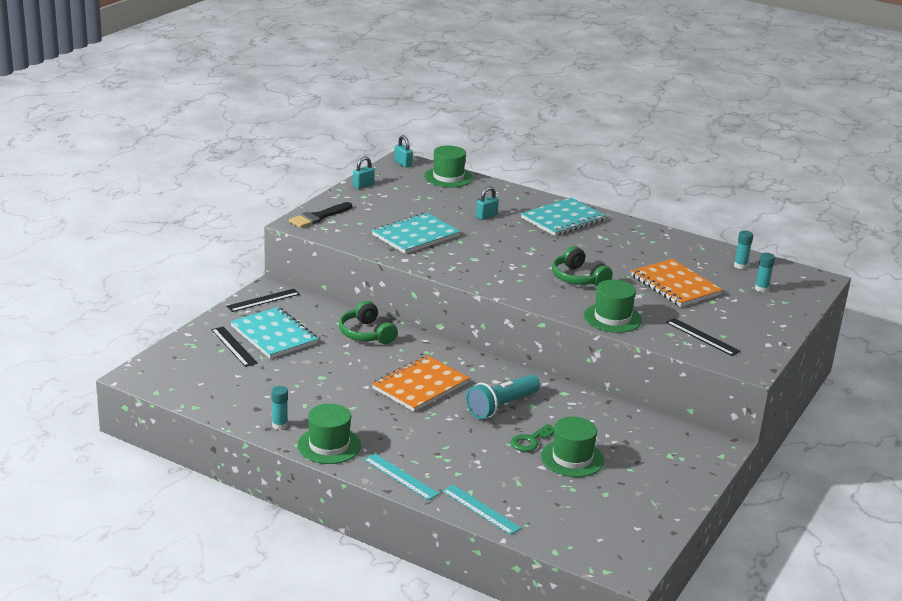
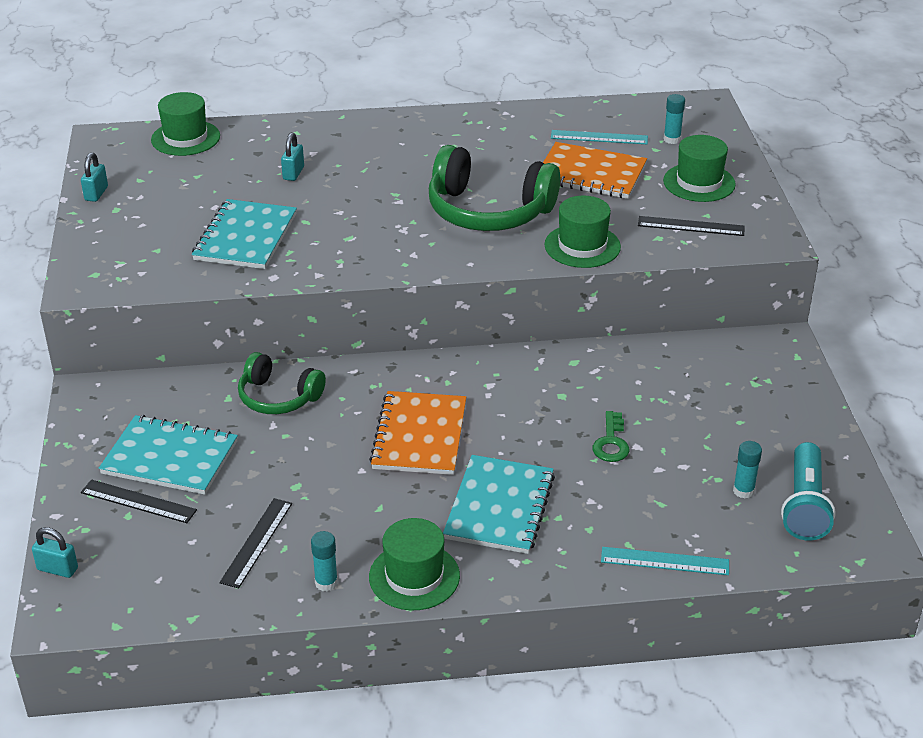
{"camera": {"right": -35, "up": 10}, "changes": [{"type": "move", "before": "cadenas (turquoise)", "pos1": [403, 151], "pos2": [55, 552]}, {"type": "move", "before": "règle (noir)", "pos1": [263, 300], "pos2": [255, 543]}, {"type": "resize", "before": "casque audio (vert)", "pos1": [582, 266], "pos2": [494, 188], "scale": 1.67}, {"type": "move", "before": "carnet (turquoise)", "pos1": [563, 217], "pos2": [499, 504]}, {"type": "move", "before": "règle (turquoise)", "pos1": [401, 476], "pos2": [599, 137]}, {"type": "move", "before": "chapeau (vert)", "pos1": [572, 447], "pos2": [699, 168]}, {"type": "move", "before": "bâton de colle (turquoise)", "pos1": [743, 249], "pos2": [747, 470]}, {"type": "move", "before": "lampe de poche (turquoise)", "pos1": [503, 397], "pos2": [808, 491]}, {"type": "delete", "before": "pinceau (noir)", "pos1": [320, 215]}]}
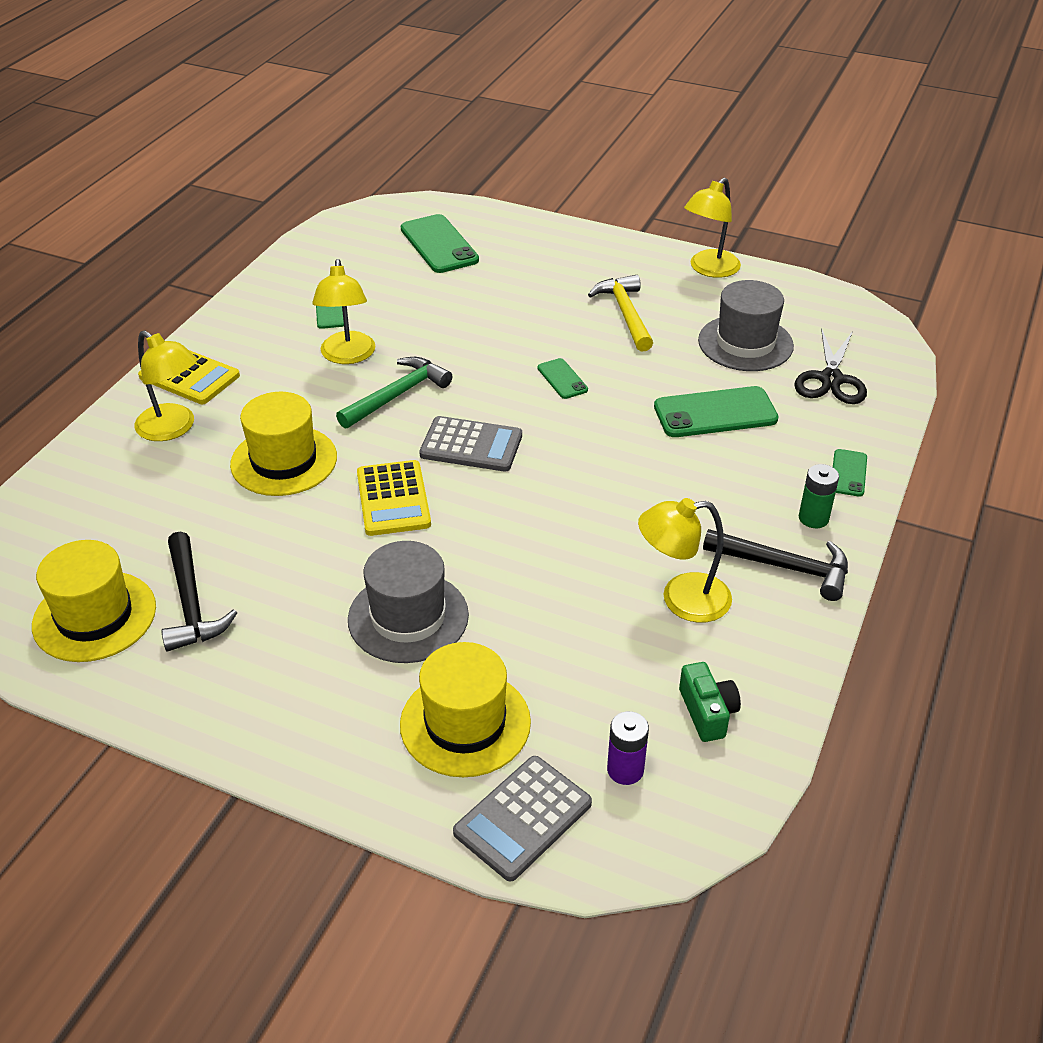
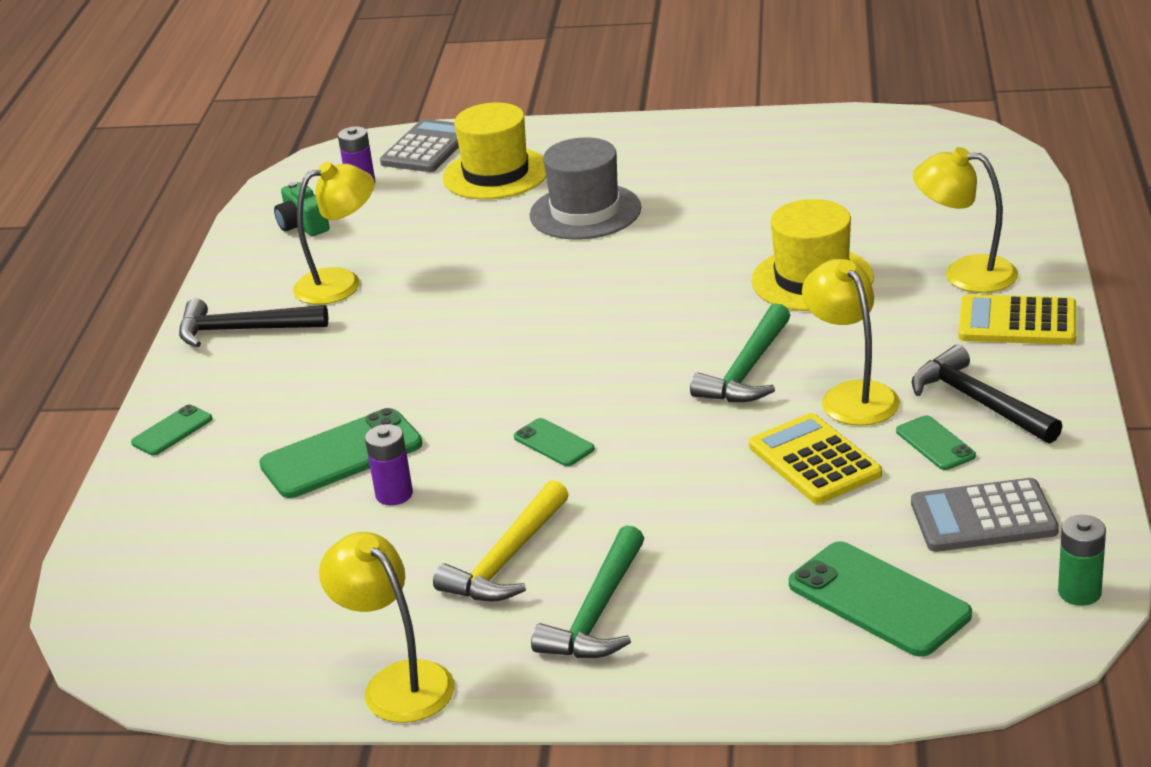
{"camera": {"right": 165, "up": -10}, "changes": [{"type": "rotate", "before": "téléphone (vert)", "pos1": [850, 473], "pos2": [171, 430], "turn": 45}, {"type": "rotate", "before": "lampe (jaune)", "pos1": [712, 228], "pos2": [387, 627], "turn": -60}, {"type": "insert", "after": "pile (violet)", "pos2": [389, 464]}, {"type": "rotate", "before": "marteau (jaune)", "pos1": [620, 313], "pos2": [501, 541], "turn": 60}, {"type": "insert", "after": "marteau (vert)", "pos2": [587, 591]}, {"type": "move", "before": "calculatrice (jaune)", "pos1": [394, 498], "pos2": [815, 458]}, {"type": "move", "before": "calculatrice (gris)", "pos1": [470, 444], "pos2": [985, 515]}, {"type": "move", "before": "marteau (noir)", "pos1": [199, 591], "pos2": [987, 394]}, {"type": "move", "before": "pile (vert)", "pos1": [819, 496], "pos2": [1082, 560]}, {"type": "delete", "before": "chapeau (jaune)", "pos1": [94, 601]}, {"type": "delete", "before": "chapeau (gris)", "pos1": [746, 325]}, {"type": "delete", "before": "ciseaux (noir)", "pos1": [830, 366]}]}
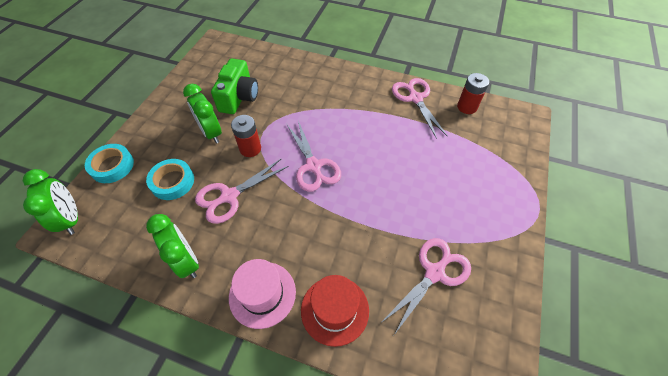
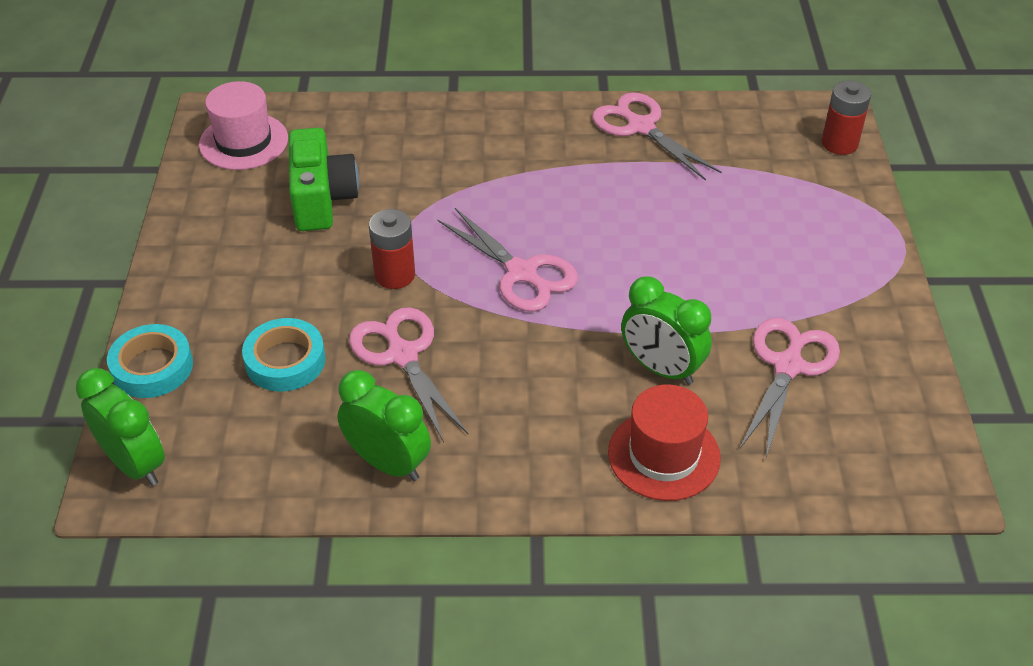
{"camera": {"right": -20, "up": -10}, "changes": [{"type": "move", "before": "chapeau (rose)", "pos1": [262, 294], "pos2": [243, 125]}, {"type": "rotate", "before": "ciseaux (rose)", "pos1": [242, 191], "pos2": [408, 374], "turn": 120}, {"type": "move", "before": "réveil (vert)", "pos1": [202, 114], "pos2": [666, 330]}, {"type": "move", "before": "pile (rouge)", "pos1": [473, 93], "pos2": [846, 118]}]}
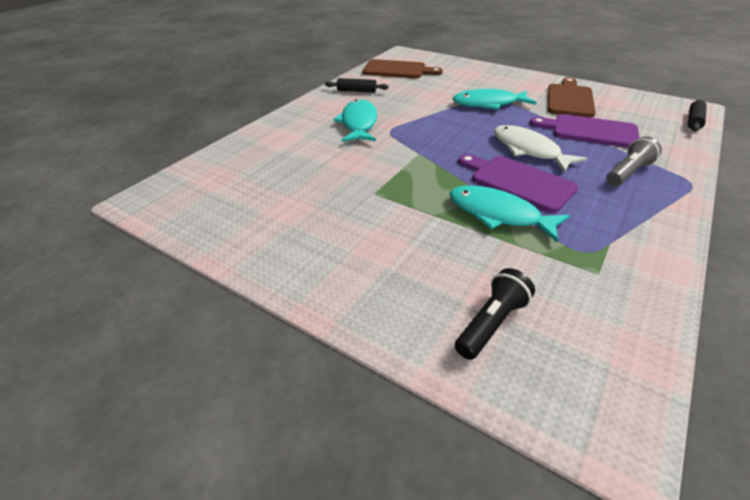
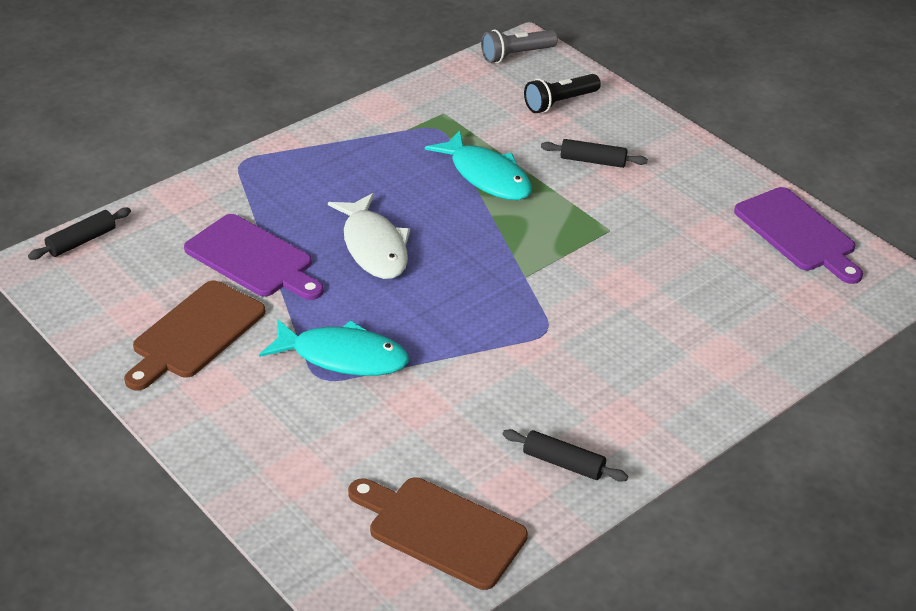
{"camera": {"right": -165, "up": 0}, "changes": [{"type": "move", "before": "lampe de poche (gris)", "pos1": [634, 161], "pos2": [519, 46]}, {"type": "insert", "after": "rouleau à pâtisserie (noir)", "pos2": [594, 153]}, {"type": "move", "before": "planche à découper (violet)", "pos1": [518, 183], "pos2": [798, 235]}, {"type": "delete", "before": "poisson (turquoise)", "pos1": [355, 121]}]}
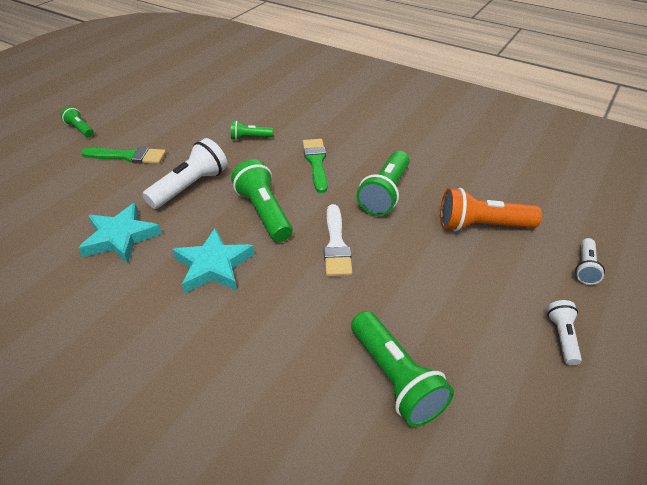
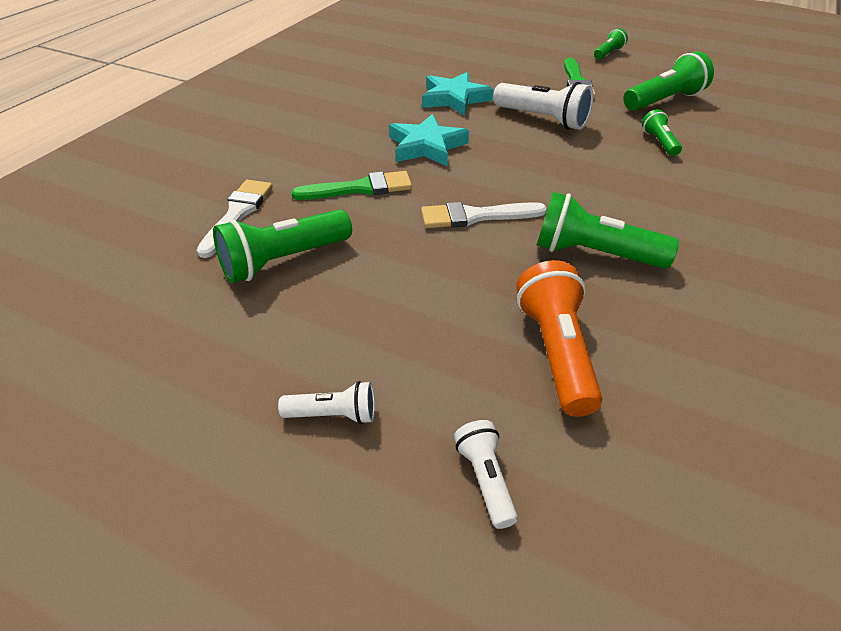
{"camera": {"right": 85, "up": 0}, "changes": [{"type": "insert", "after": "pinceau (blanc)", "pos2": [235, 219]}, {"type": "move", "before": "pinceau (vert)", "pos1": [315, 166], "pos2": [351, 185]}, {"type": "rotate", "before": "lampe de poche (blanc)", "pos1": [590, 261], "pos2": [486, 474], "turn": 60}, {"type": "move", "before": "lampe de poche (vert)", "pos1": [261, 200], "pos2": [668, 81]}]}
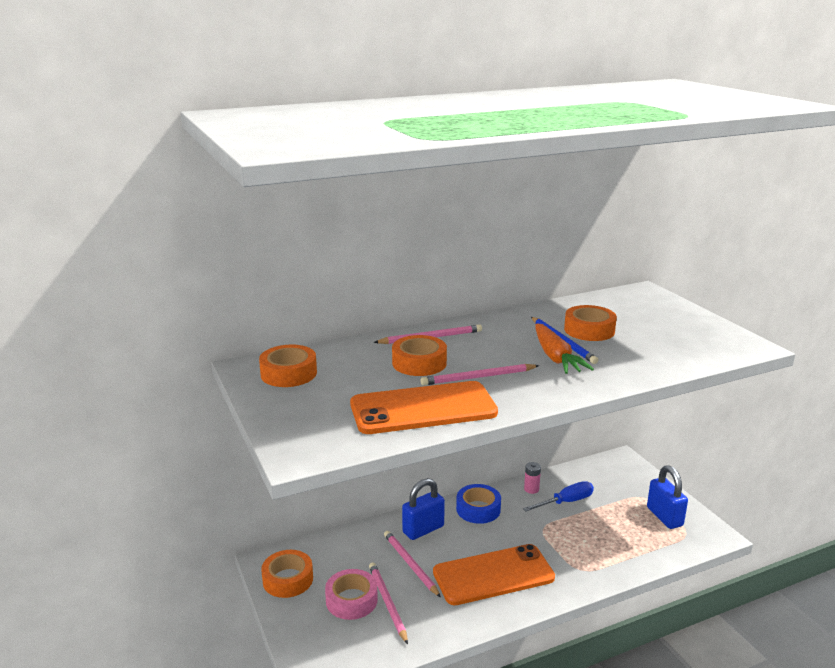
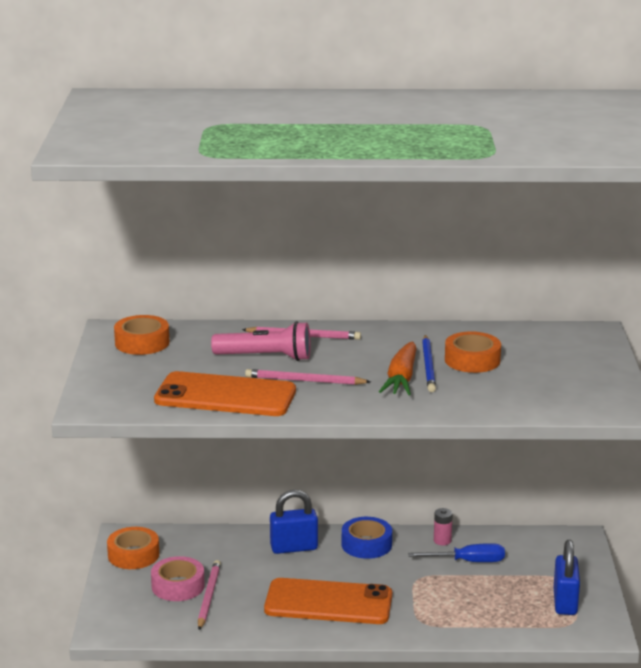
{"camera": {"right": 25, "up": 0}, "changes": [{"type": "replace", "before": "ruban adhésif (orange)", "after": "lampe de poche (rose)", "pos1": [419, 355], "pos2": [260, 341]}, {"type": "delete", "before": "crayon (rose)", "pos1": [412, 564]}]}
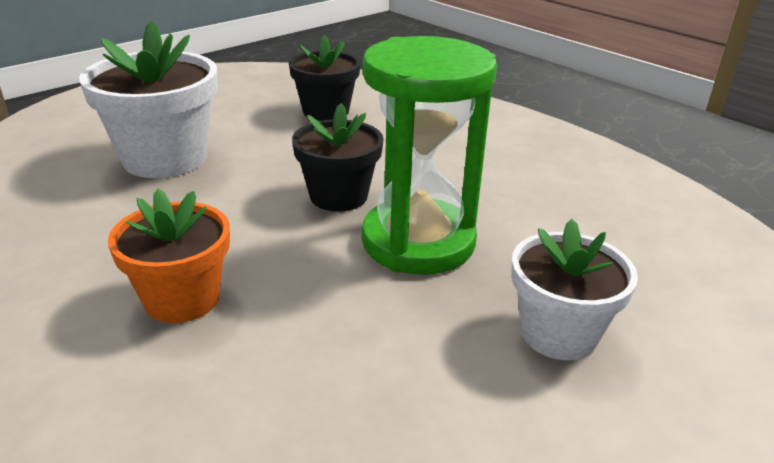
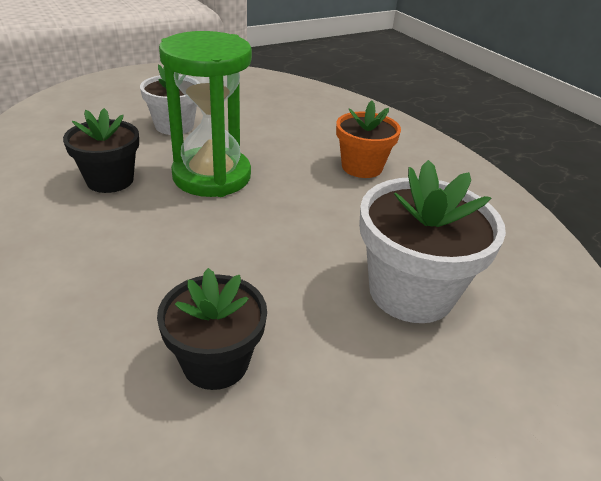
{"camera": {"right": -170, "up": 5}, "changes": [{"type": "move", "before": "pot de fleurs (noir)", "pos1": [338, 157], "pos2": [101, 150]}]}
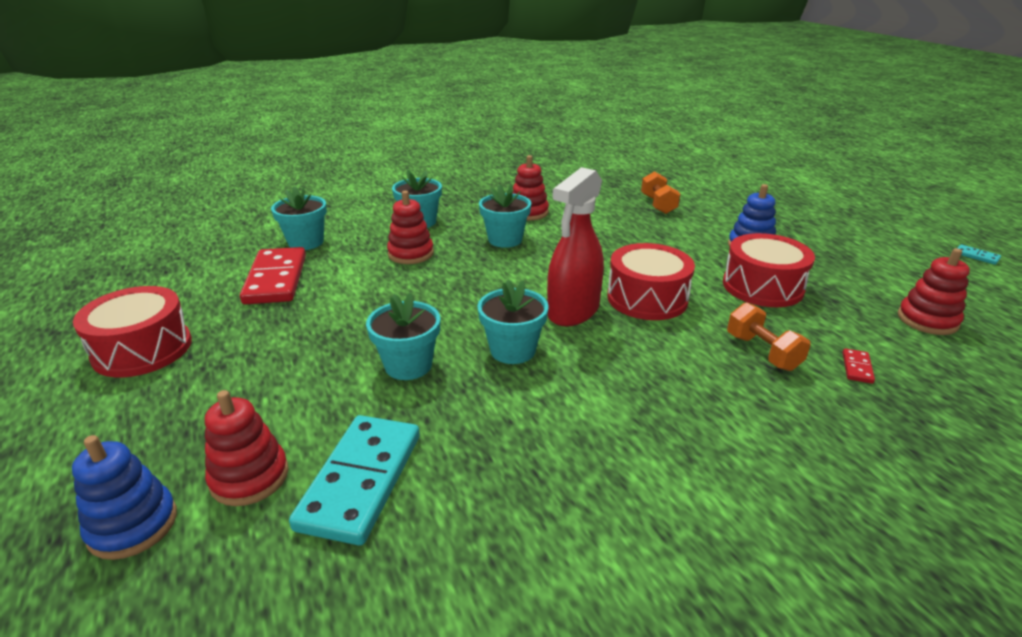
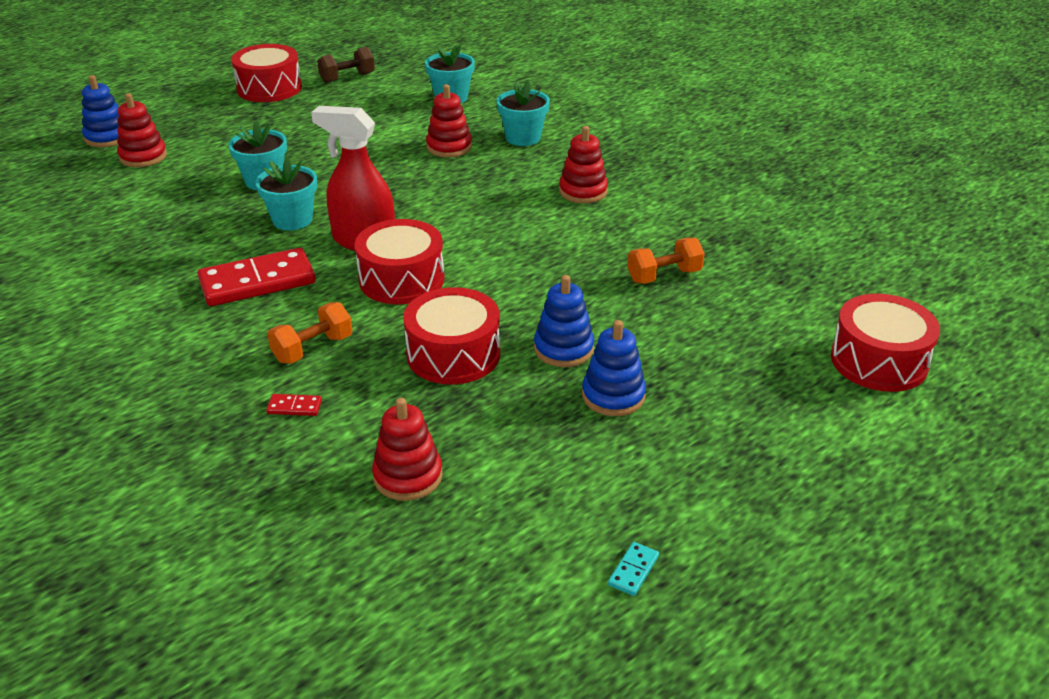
{"camera": {"right": 75, "up": 5}, "changes": [{"type": "move", "before": "domino (rouge)", "pos1": [273, 275], "pos2": [256, 277]}, {"type": "insert", "after": "haltère (marron)", "pos2": [346, 65]}, {"type": "insert", "after": "jouet à empiler (bleu)", "pos2": [614, 368]}, {"type": "insert", "after": "tambour (rouge)", "pos2": [885, 343]}, {"type": "delete", "before": "domino (turquoise)", "pos1": [354, 480]}, {"type": "delete", "before": "pot de fleurs (turquoise)", "pos1": [505, 216]}]}
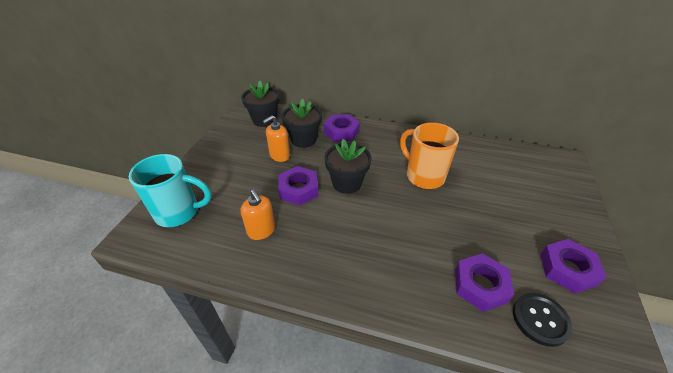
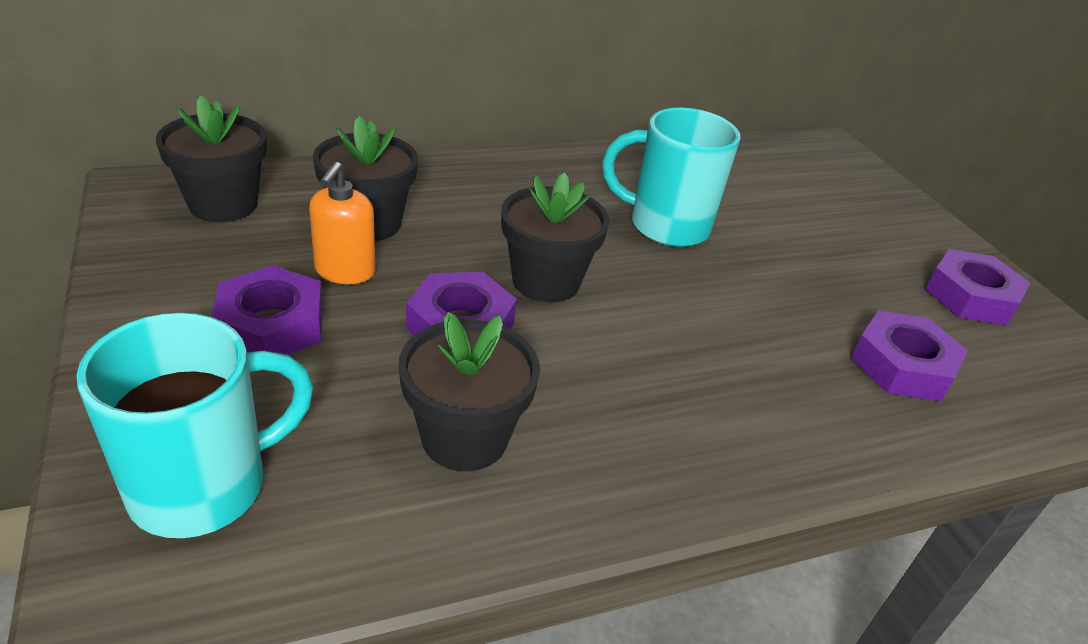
{"camera": {"right": -40, "up": -5}, "changes": [{"type": "move", "before": "écrou (violet)", "pos1": [342, 128], "pos2": [267, 310]}, {"type": "replace", "before": "distributeur de savon (orange)", "after": "pot de fleurs (noir)", "pos1": [258, 214], "pos2": [469, 391]}, {"type": "recolor", "before": "tasse (orange)", "after": "tasse (turquoise)", "pos1": [429, 156], "pos2": [671, 177]}, {"type": "delete", "before": "bouton (noir)", "pos1": [543, 320]}]}
